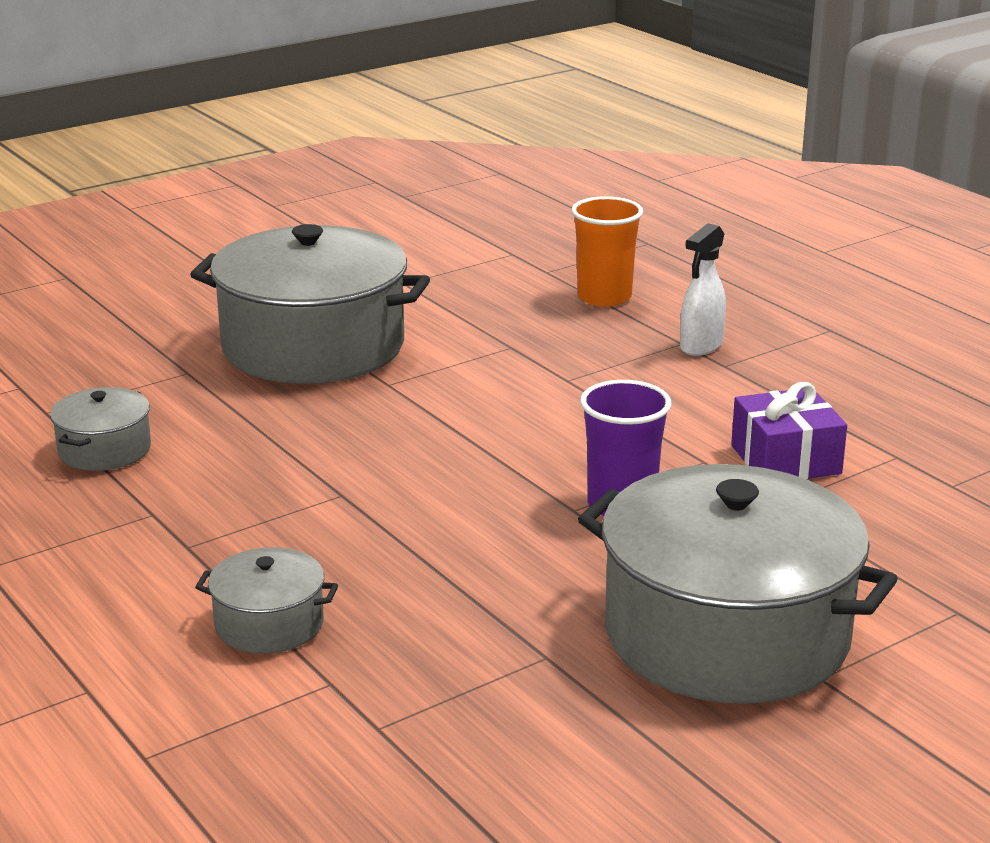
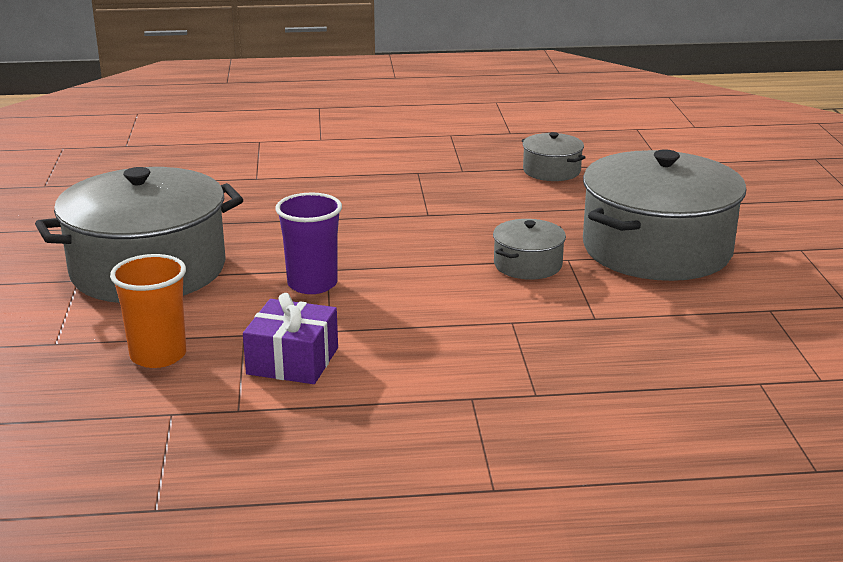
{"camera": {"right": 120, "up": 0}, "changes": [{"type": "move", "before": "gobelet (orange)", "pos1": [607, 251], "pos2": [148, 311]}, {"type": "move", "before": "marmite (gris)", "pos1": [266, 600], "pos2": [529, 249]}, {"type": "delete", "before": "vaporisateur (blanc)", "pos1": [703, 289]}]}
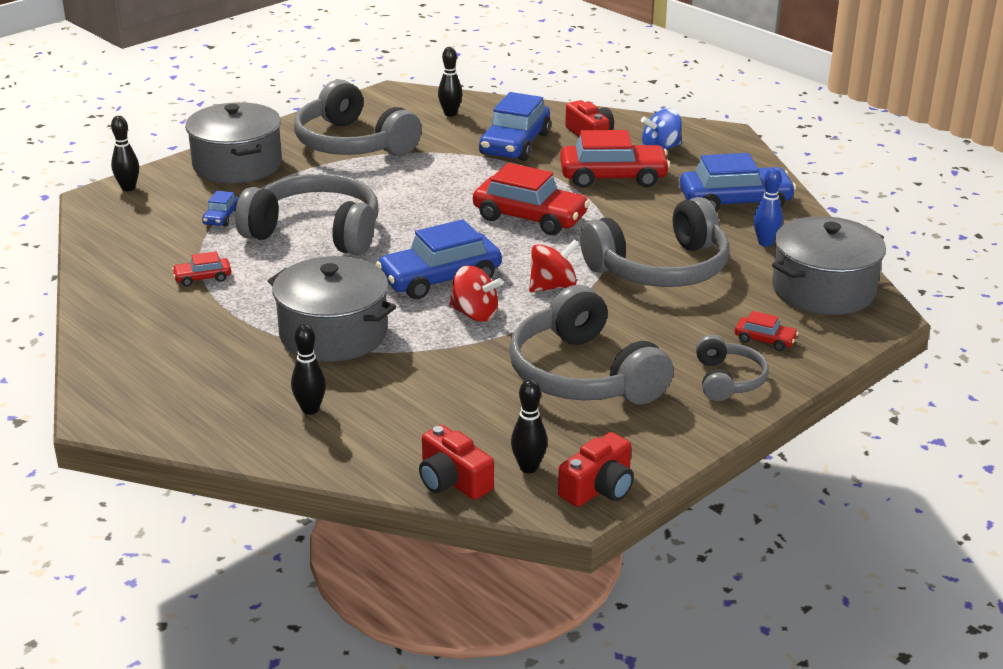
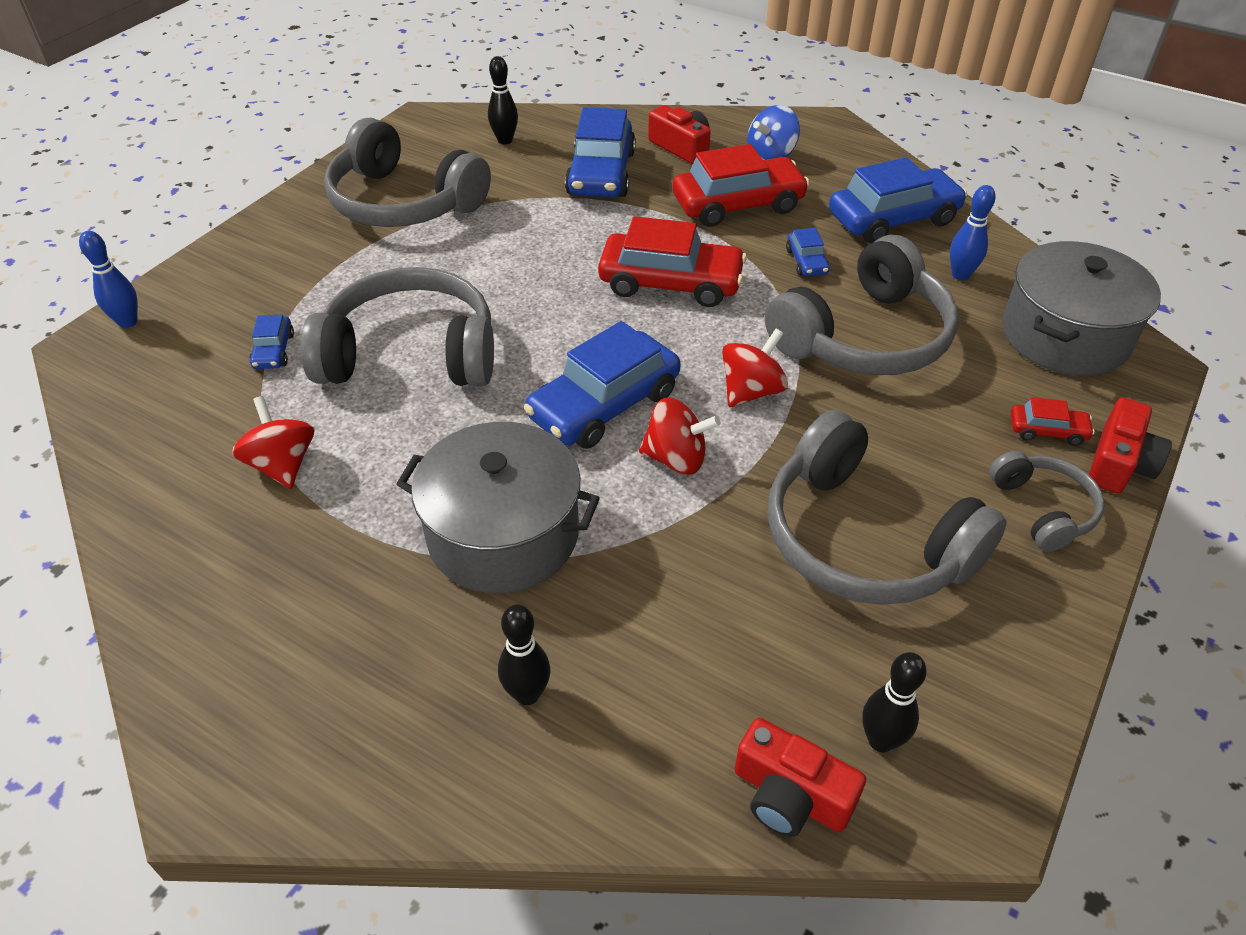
{"camera": {"right": -15, "up": 15}, "changes": [{"type": "recolor", "before": "quille (noir)", "after": "quille (bleu)", "pos1": [125, 153], "pos2": [108, 279]}, {"type": "replace", "before": "voiture (rouge)", "after": "toupie (rouge)", "pos1": [201, 268], "pos2": [273, 442]}, {"type": "insert", "after": "voiture (bleu)", "pos2": [808, 252]}, {"type": "move", "before": "appareil photo (rouge)", "pos1": [596, 469], "pos2": [1130, 445]}, {"type": "delete", "before": "marmite (gris)", "pos1": [233, 142]}]}
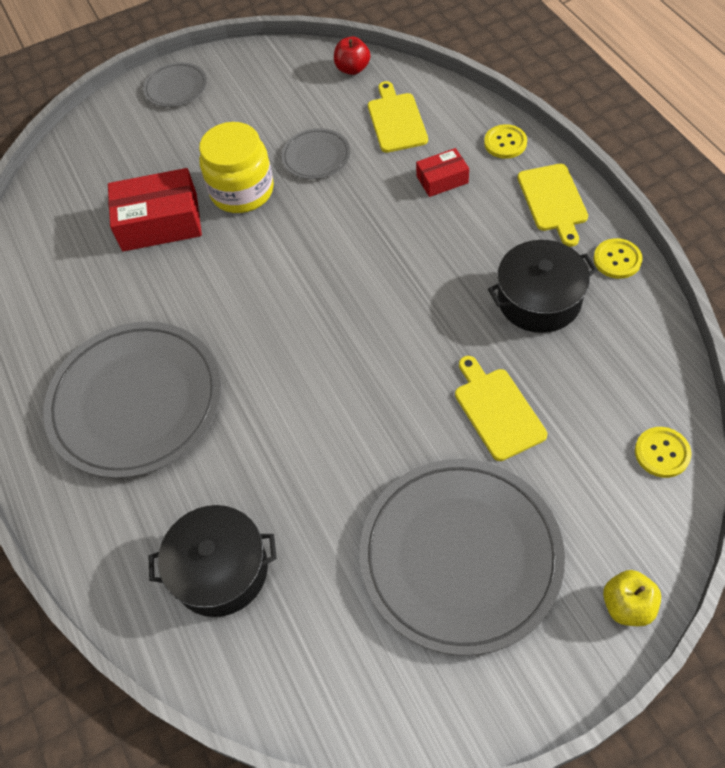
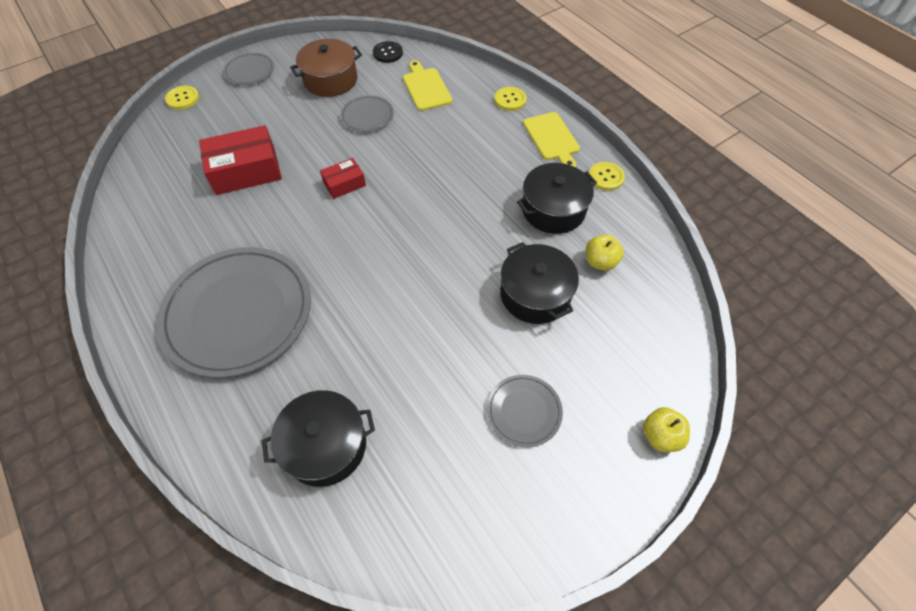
{"camera": {"right": -15, "up": 0}, "changes": [{"type": "move", "before": "bouton (jaune)", "pos1": [663, 452], "pos2": [182, 98]}, {"type": "insert", "after": "marmite (marron)", "pos2": [326, 68]}, {"type": "move", "before": "boîte (rouge)", "pos1": [442, 172], "pos2": [343, 178]}, {"type": "replace", "before": "pomme (rouge)", "after": "bouton (noir)", "pos1": [352, 55], "pos2": [388, 52]}, {"type": "resize", "before": "assiette (gris)", "pos1": [462, 557], "pos2": [525, 411], "scale": 0.46}, {"type": "replace", "before": "planche à découper (jaune)", "after": "marmite (noir)", "pos1": [501, 408], "pos2": [539, 283]}, {"type": "insert", "after": "pomme (jaune)", "pos2": [605, 253]}, {"type": "delete", "before": "bocal (jaune)", "pos1": [236, 167]}]}
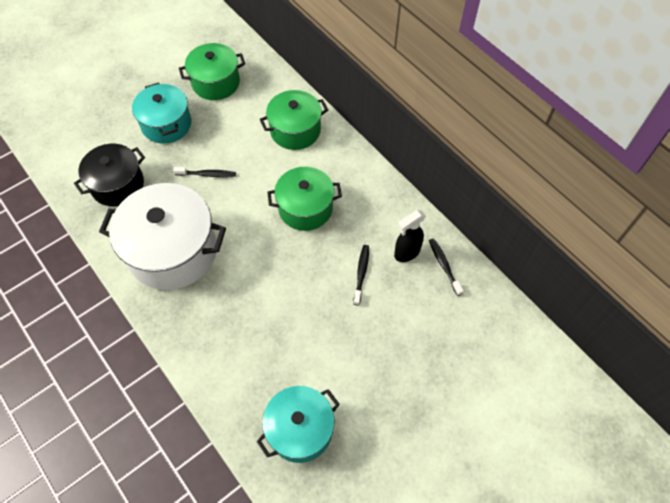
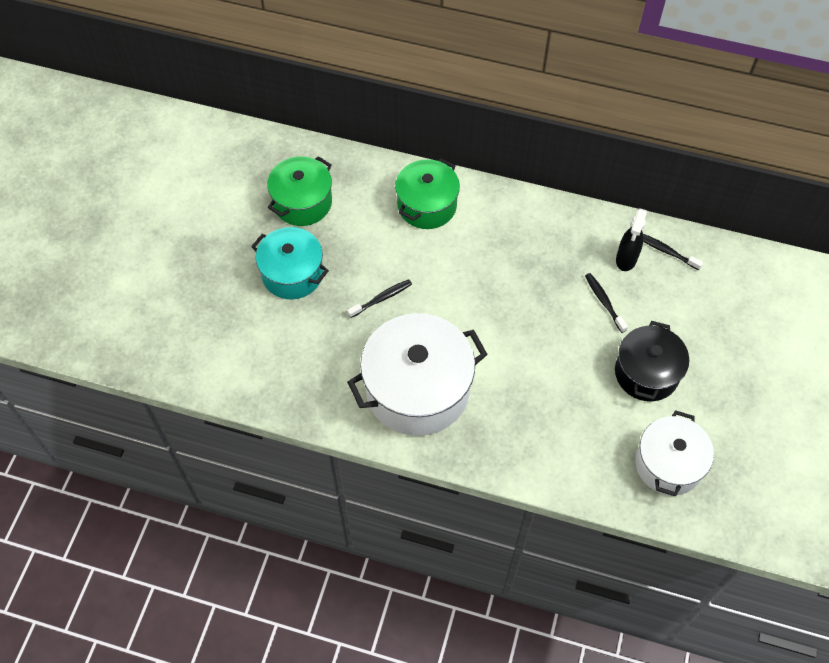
{"camera": {"right": -35, "up": 0}, "changes": [{"type": "move", "before": "marmite (noir)", "pos1": [109, 175], "pos2": [652, 361]}, {"type": "recolor", "before": "marmite (turquoise)", "after": "marmite (blanc)", "pos1": [298, 424], "pos2": [674, 453]}, {"type": "delete", "before": "marmite (vert)", "pos1": [304, 199]}]}
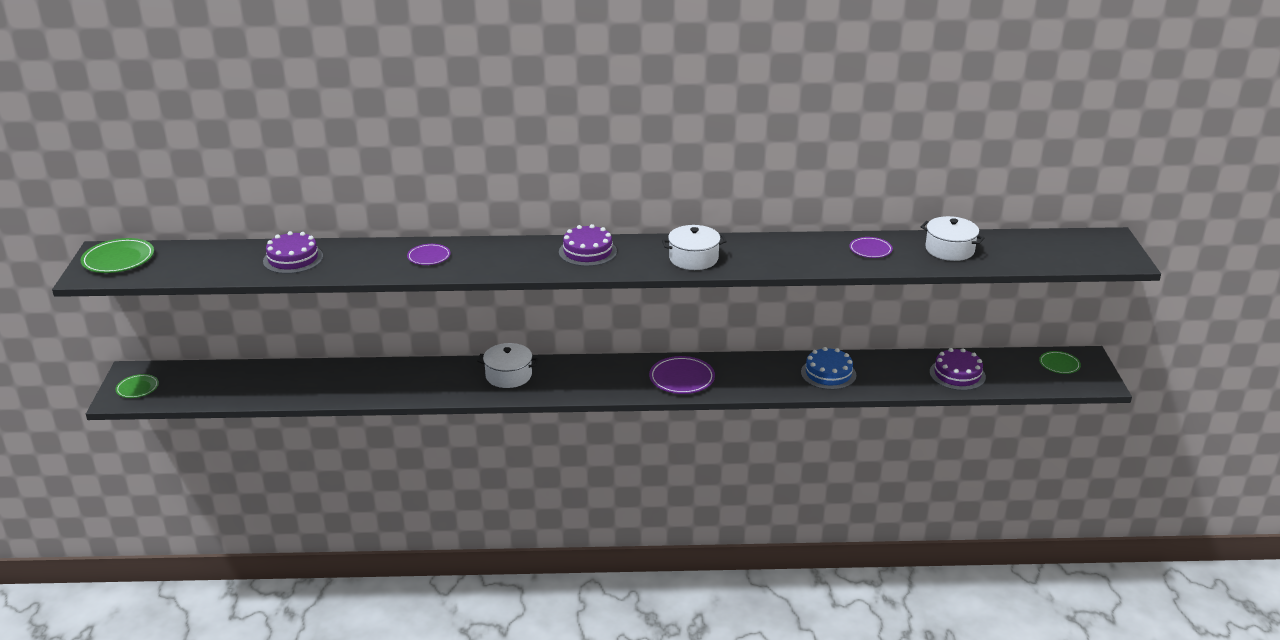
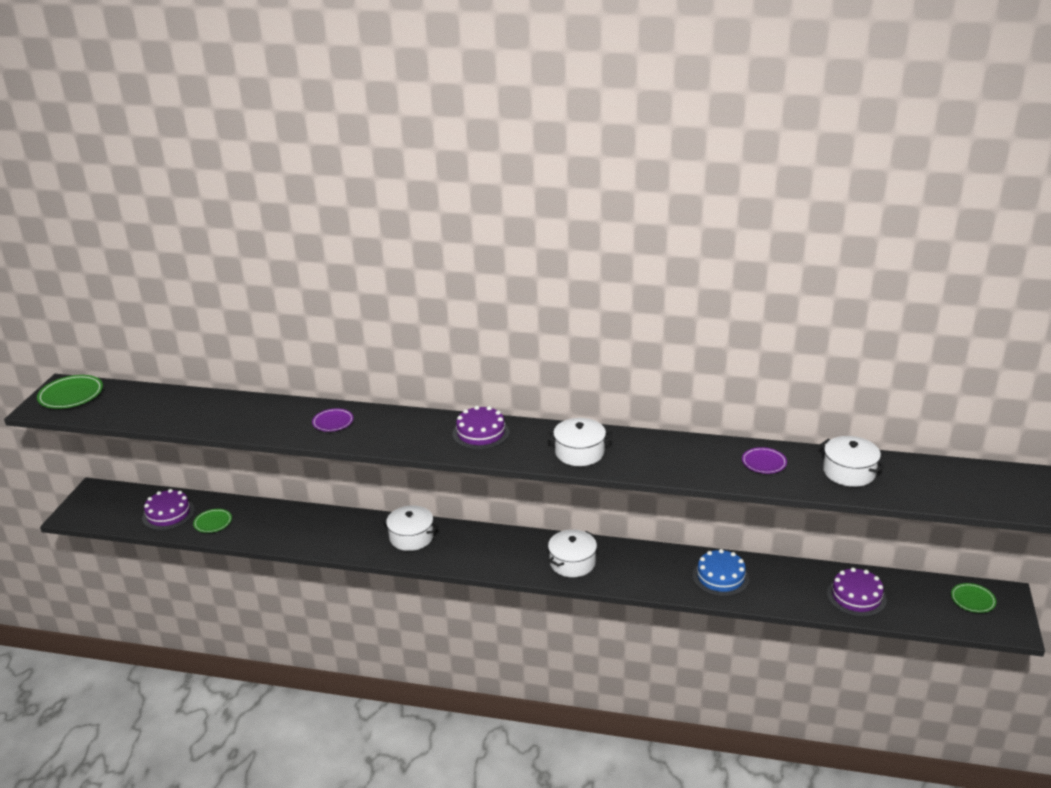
{"camera": {"right": 15, "up": 0}, "changes": [{"type": "move", "before": "gâteau (violet)", "pos1": [293, 252], "pos2": [168, 509]}, {"type": "move", "before": "assiette (vert)", "pos1": [137, 386], "pos2": [212, 521]}, {"type": "replace", "before": "assiette (violet)", "after": "marmite (blanc)", "pos1": [682, 375], "pos2": [572, 553]}]}
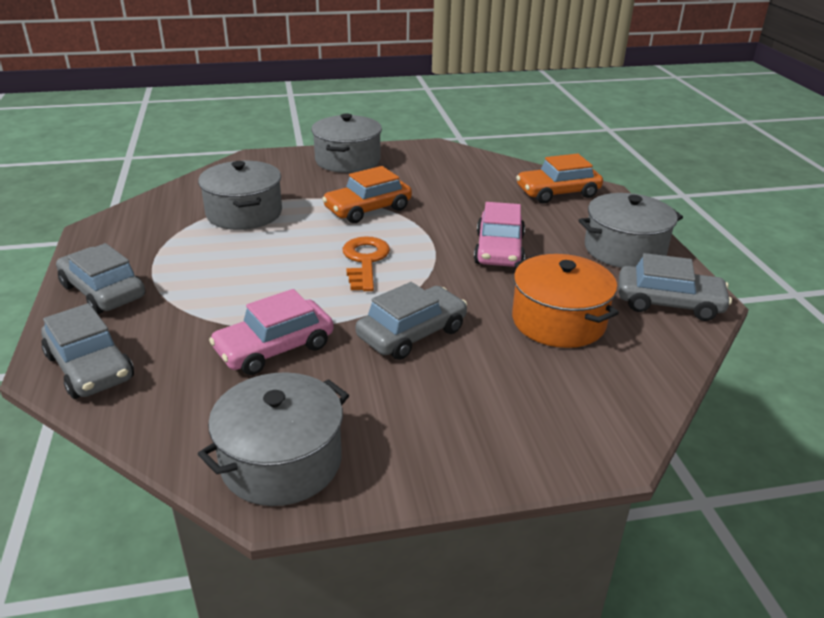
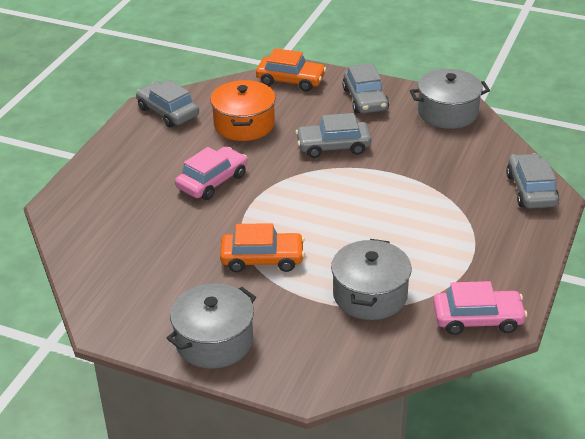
{"camera": {"right": -145, "up": 5}, "changes": [{"type": "move", "before": "voiture (orange)", "pos1": [559, 178], "pos2": [291, 69]}, {"type": "move", "before": "voiture (gris)", "pos1": [100, 278], "pos2": [365, 88]}, {"type": "move", "before": "voiture (rose)", "pos1": [271, 332], "pos2": [480, 308]}, {"type": "delete", "before": "clé (orange)", "pos1": [366, 263]}, {"type": "delete", "before": "marmite (gris)", "pos1": [630, 230]}]}
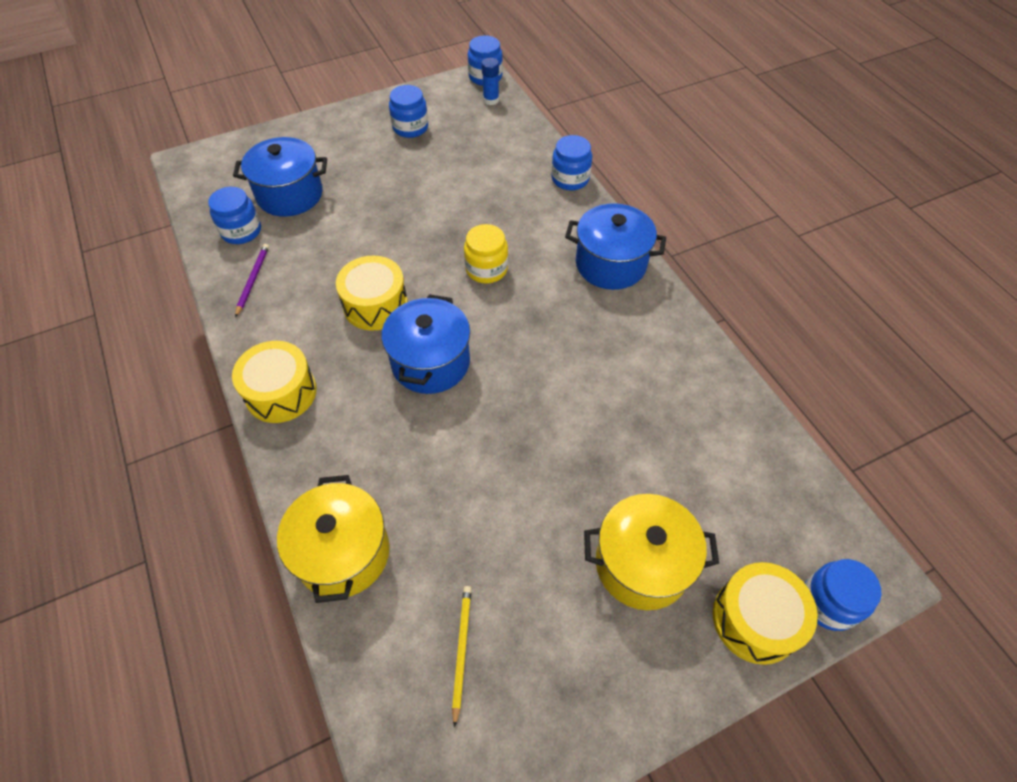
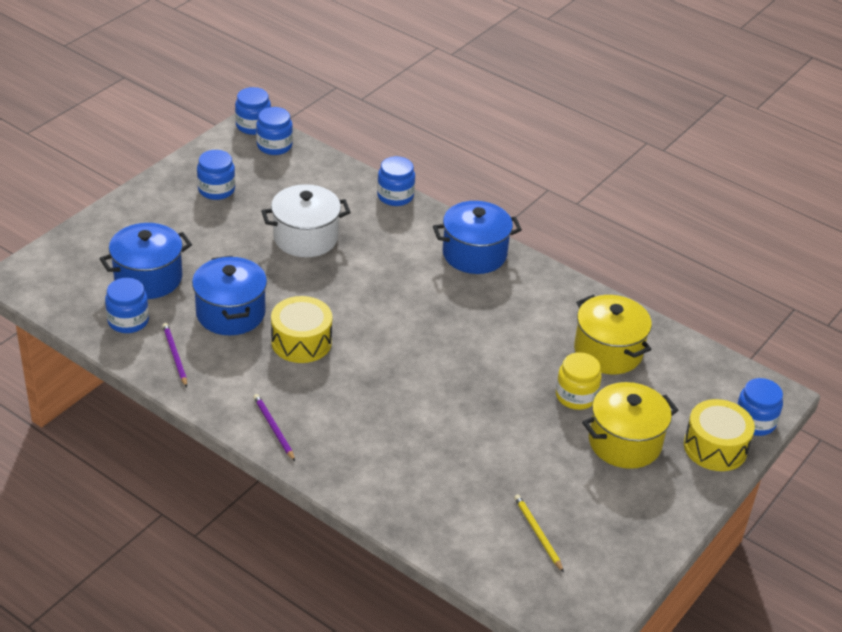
{"camera": {"right": -30, "up": -15}, "changes": [{"type": "move", "before": "marmite (bleu)", "pos1": [426, 344], "pos2": [229, 295]}, {"type": "replace", "before": "tambour (jaune)", "after": "crayon (violet)", "pos1": [274, 382], "pos2": [274, 427]}, {"type": "replace", "before": "bâton de colle (bleu)", "after": "bocal (bleu)", "pos1": [490, 81], "pos2": [274, 131]}, {"type": "insert", "after": "marmite (blanc)", "pos2": [306, 220]}, {"type": "move", "before": "bocal (jaune)", "pos1": [486, 253], "pos2": [579, 381]}, {"type": "move", "before": "marmite (jaune)", "pos1": [333, 539], "pos2": [613, 334]}]}
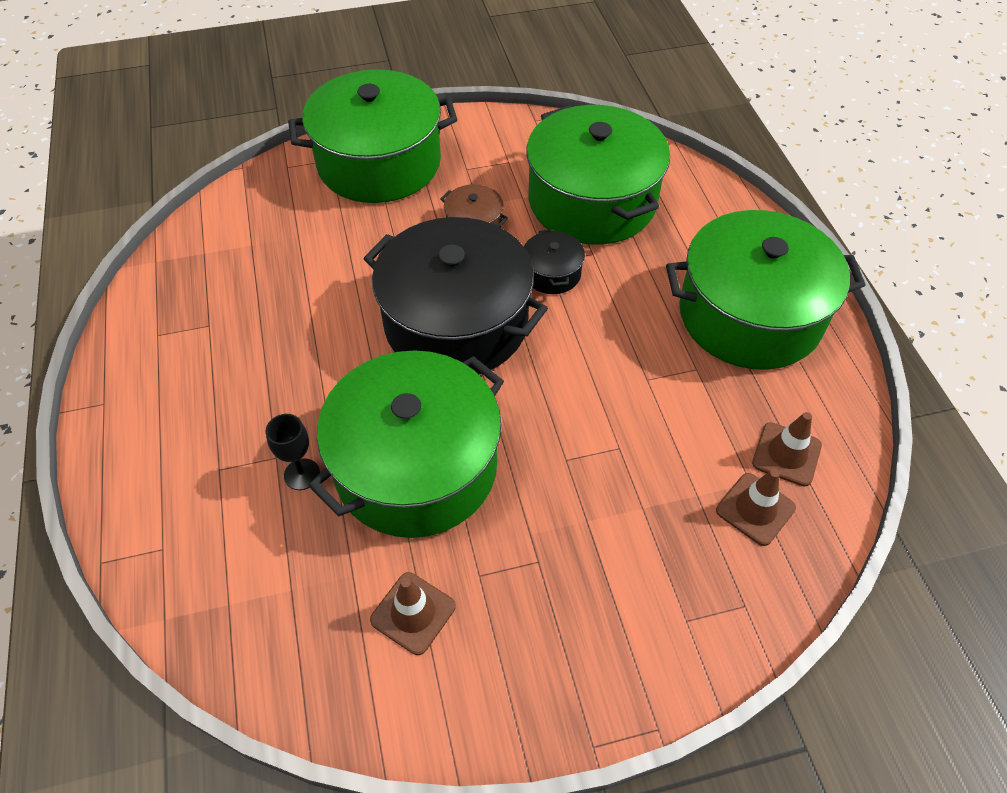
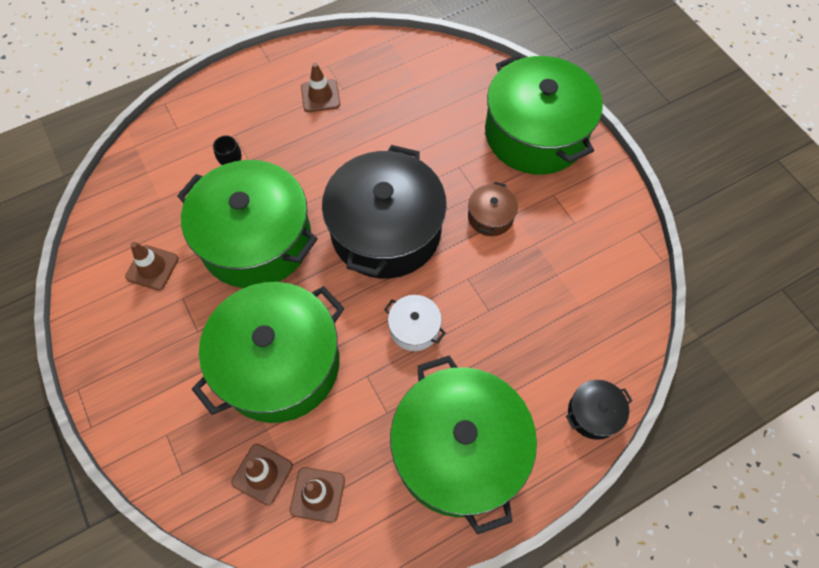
{"camera": {"right": 75, "up": 10}, "changes": [{"type": "move", "before": "marmite (vert)", "pos1": [598, 175], "pos2": [268, 352]}, {"type": "insert", "after": "cône de chantier (marron)", "pos2": [320, 87]}, {"type": "insert", "after": "marmite (blanc)", "pos2": [415, 323]}, {"type": "move", "before": "marmite (noir)", "pos1": [554, 261], "pos2": [599, 410]}]}
